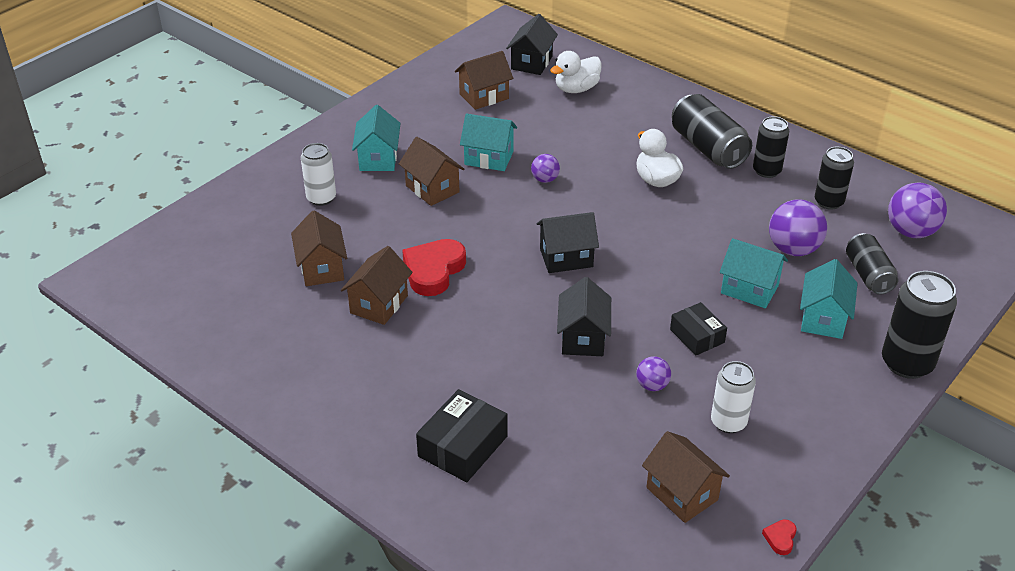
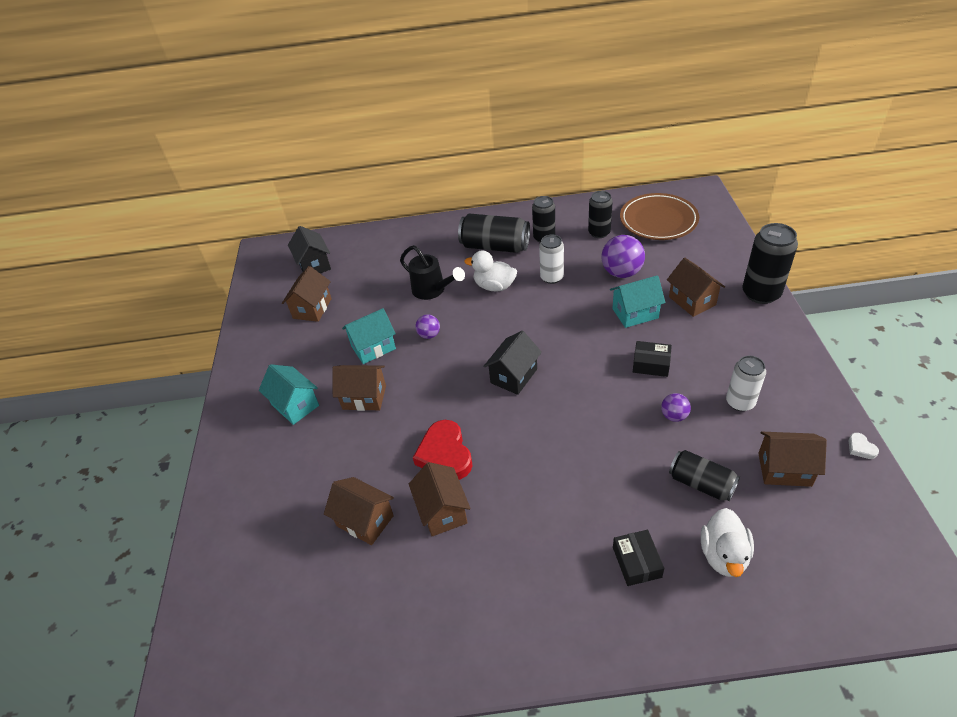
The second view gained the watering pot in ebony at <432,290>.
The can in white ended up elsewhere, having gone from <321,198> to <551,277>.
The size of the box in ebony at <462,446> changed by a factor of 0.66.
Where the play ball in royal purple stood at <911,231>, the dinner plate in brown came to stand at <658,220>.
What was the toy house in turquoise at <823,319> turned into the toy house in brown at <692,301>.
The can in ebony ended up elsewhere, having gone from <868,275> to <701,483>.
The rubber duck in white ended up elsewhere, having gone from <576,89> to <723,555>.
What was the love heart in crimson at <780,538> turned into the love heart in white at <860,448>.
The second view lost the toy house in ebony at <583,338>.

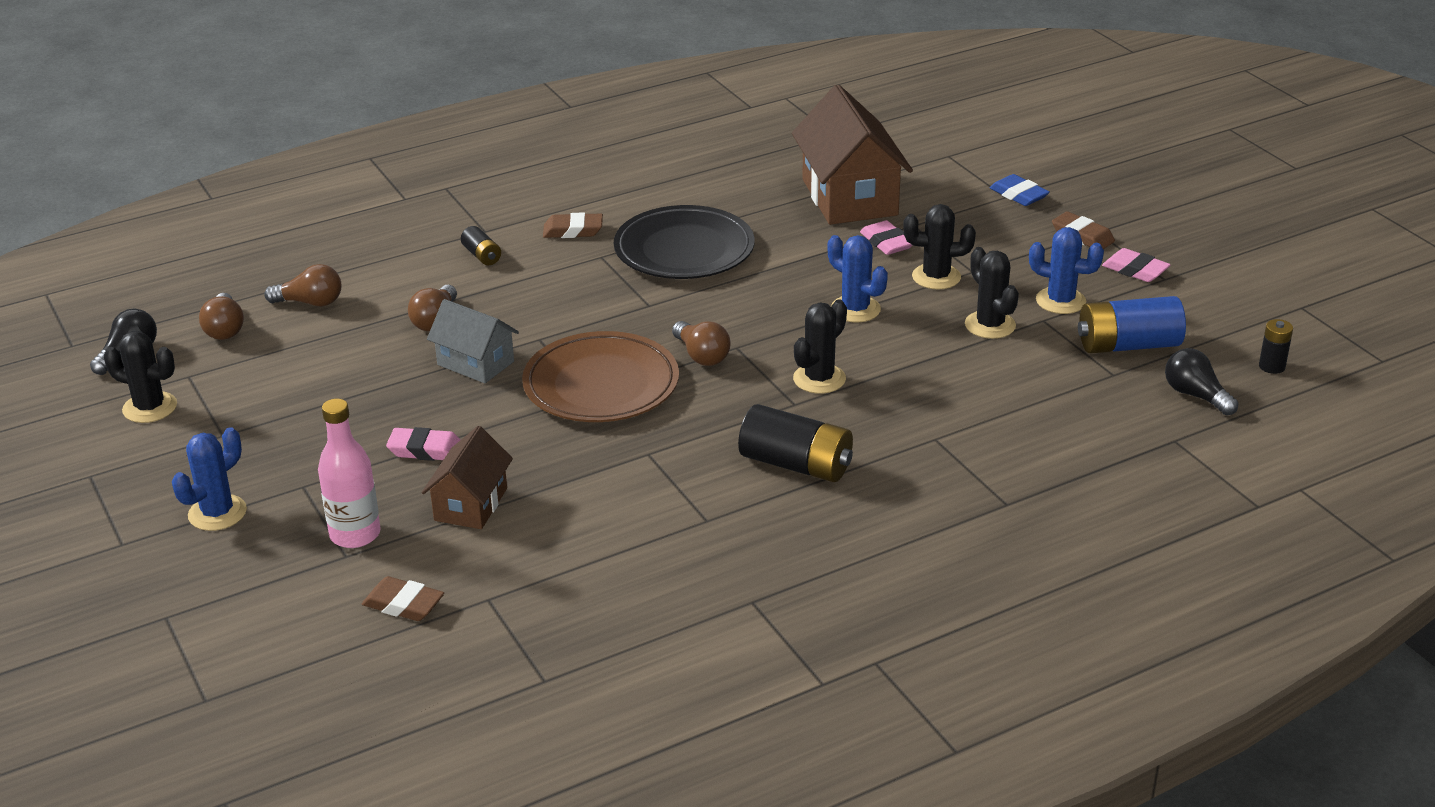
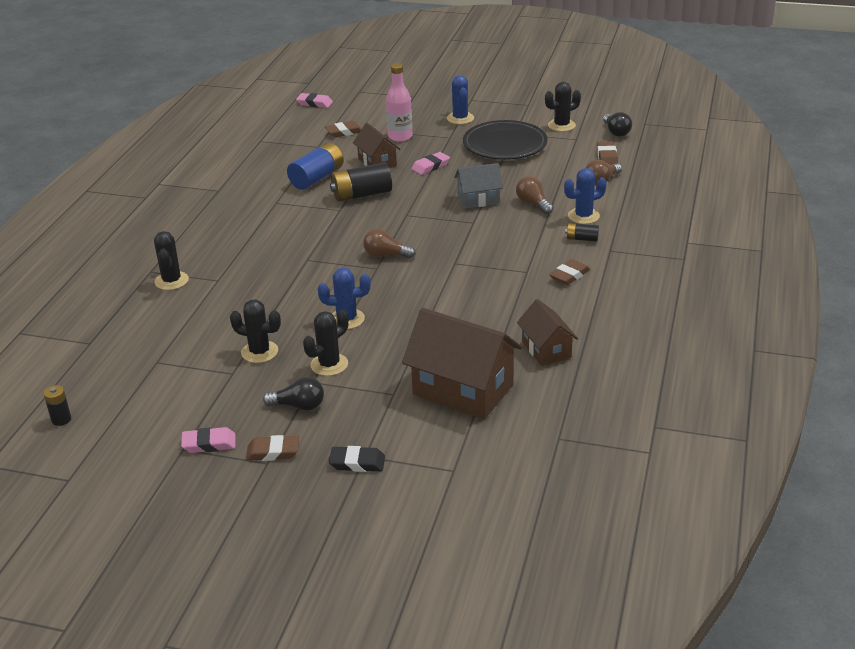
The prickly plant in ebony ended up elsewhere, having gone from <819,379> to <171,281>.
The lightbulb in ebony ended up elsewhere, having gone from <1195,395> to <299,406>.
The power cell in blue ended up elsewhere, having gone from <1128,345> to <317,178>.
The eraser in pink ended up elsewhere, having gone from <886,242> to <314,103>.
What was the eraser in blue at <1018,195> turned into the eraser in ebony at <357,463>.
The power cell in ebony ended up elsewhere, having gone from <796,464> to <361,195>.
The dinner plate in ebony ended up elsewhere, having gone from <684,250> to <505,145>.
The second view gained the toy house in brown at <546,349>.
The prickly plant in blue ended up elsewhere, having gone from <1060,301> to <583,216>.
Where the lightbulb in brown stood at <225,329>, the eraser in brown came to stand at <607,156>.
The second view lost the dinner plate in brown at <601,385>.

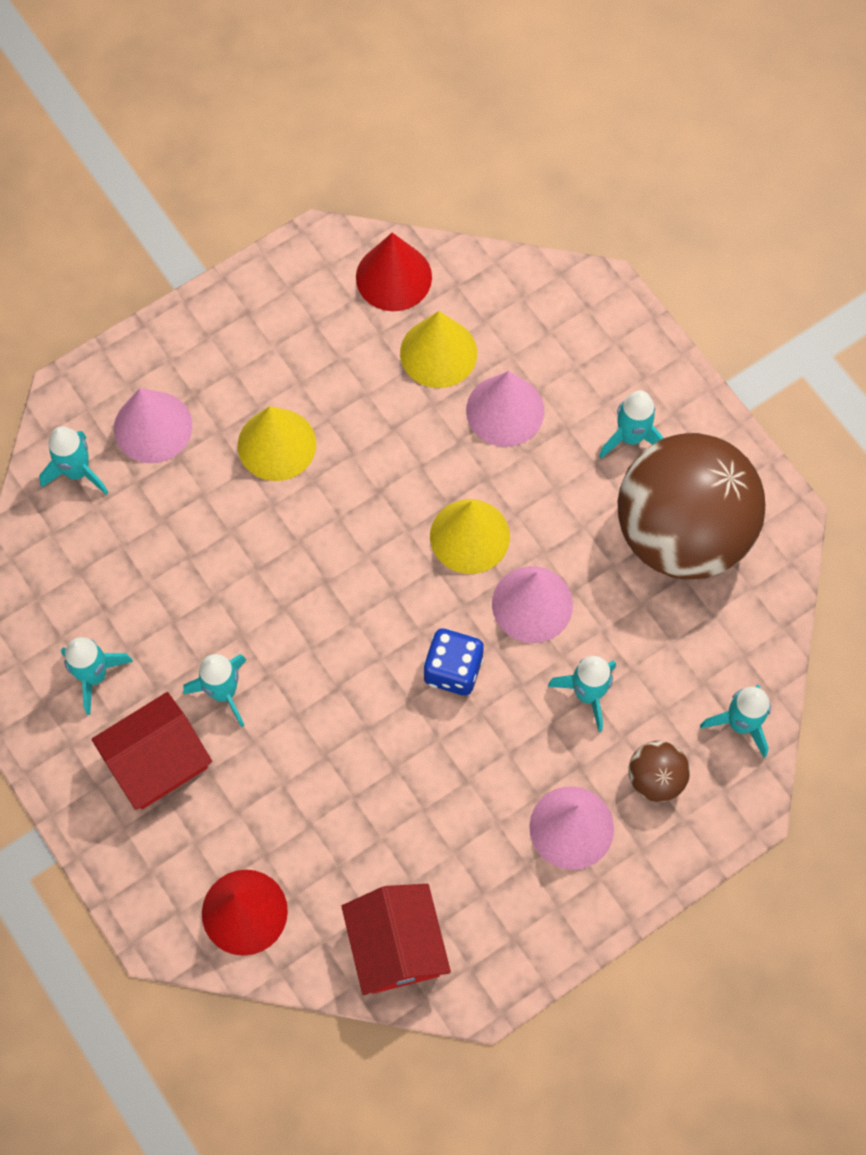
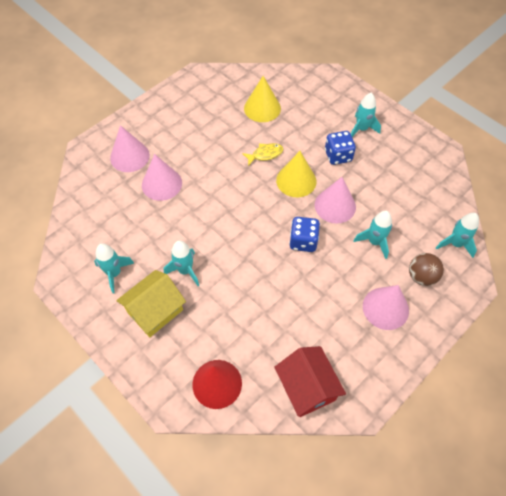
What was the toy house in crimson at <158,761> turned into the toy house in bright yellow at <155,311>.
The solid cone in pink ended up elsewhere, having gone from <505,410> to <161,184>.
The second view gained the fish in bright yellow at <265,154>.
The second view gained the dice in blue at <338,156>.
The second view lost the spaceship in turquoise at <77,472>.
The second view lost the solid cone in bright yellow at <276,444>.
The second view lost the solid cone in crimson at <393,277>.
The second view lost the play ball in brown at <682,532>.

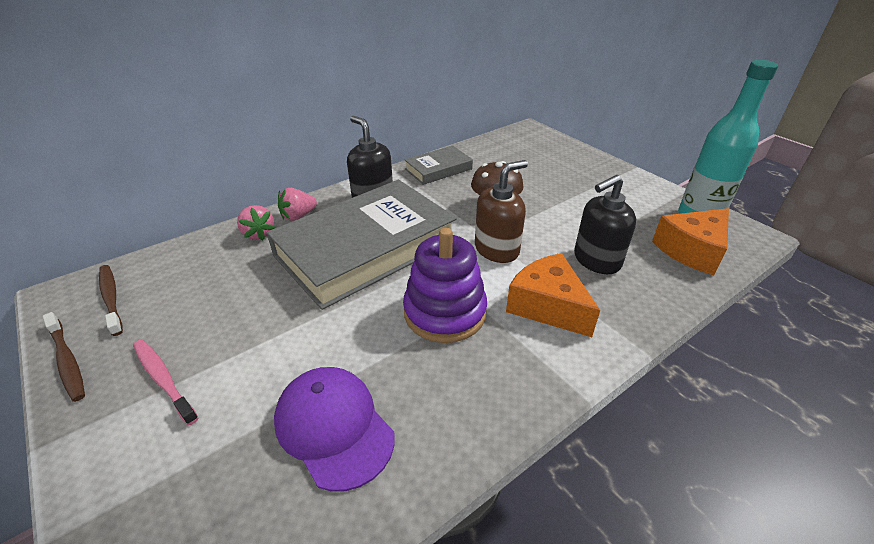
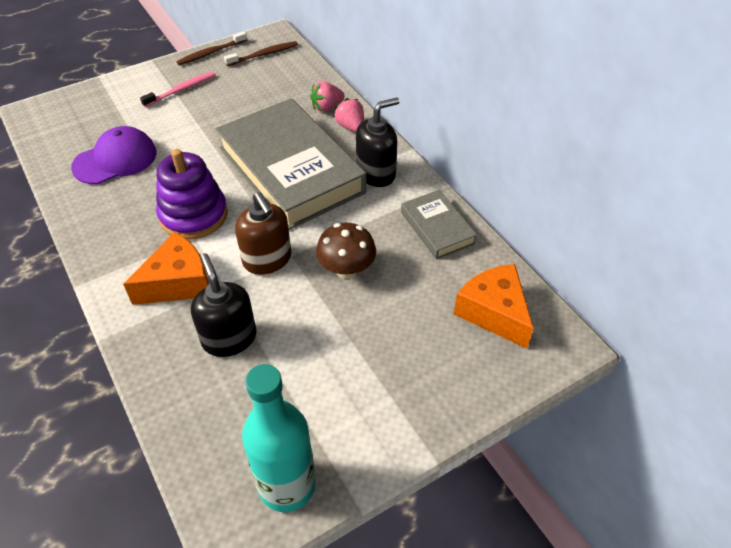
The piece of cheese in orange-coloured ended up elsewhere, having gone from <692,250> to <494,312>.

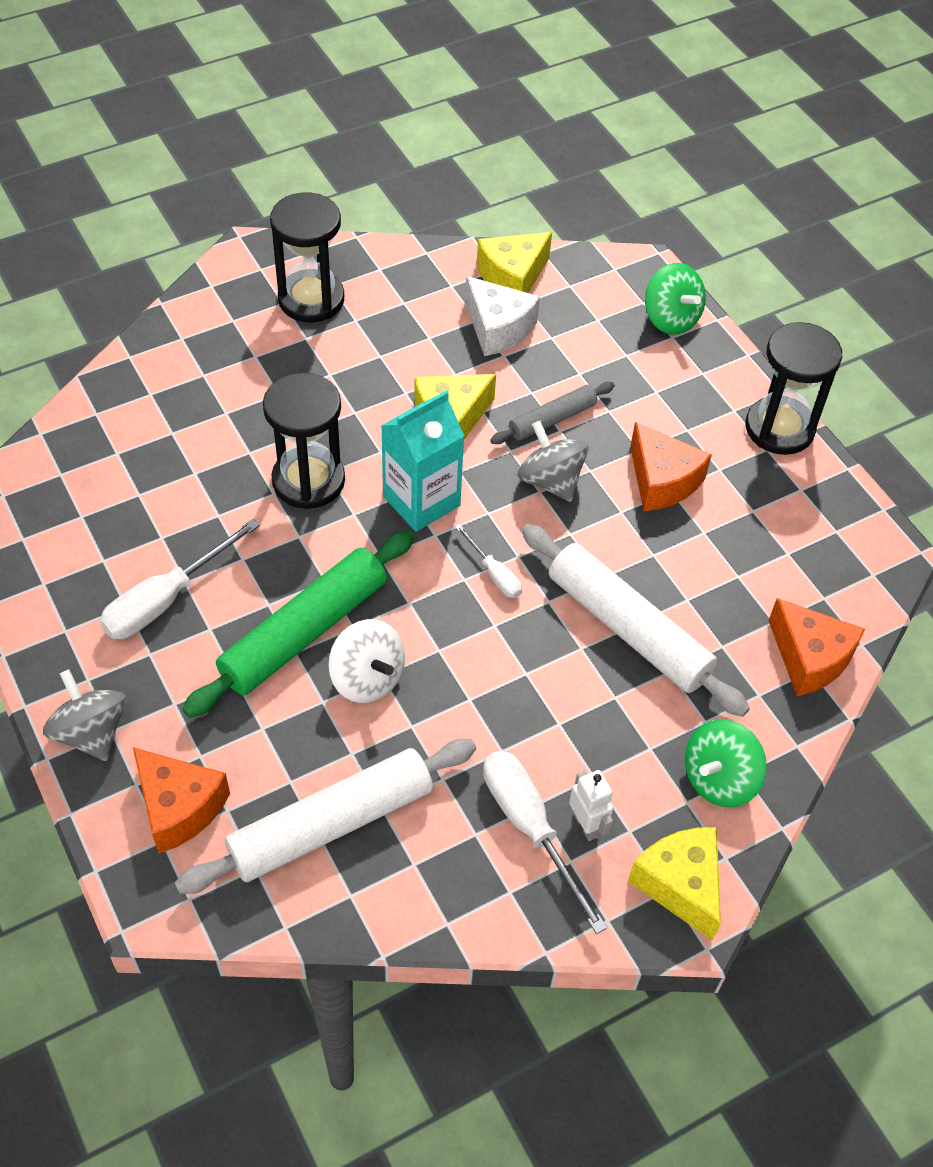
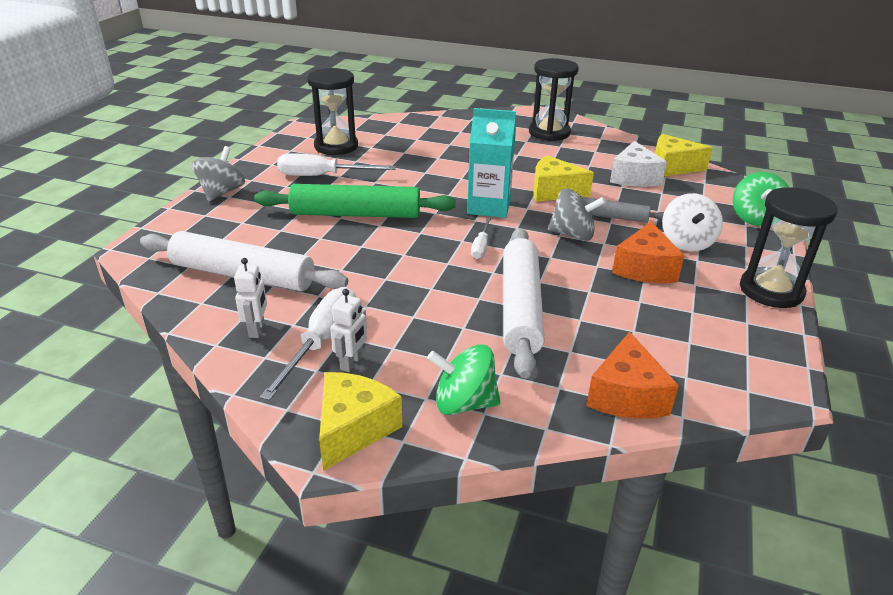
The second view gained the robot figure in white at <257,329>.
The sandglass in ebony ended up elsewhere, having gone from <308,480> to <336,146>.
The whirligig in ash-grey at <550,481> ended up facing another way, 90 degrees clockwise from before.
The whirligig in white ended up elsewhere, having gone from <367,678> to <687,242>.
The second view lost the piece of cheese in orange-coloured at <179,807>.

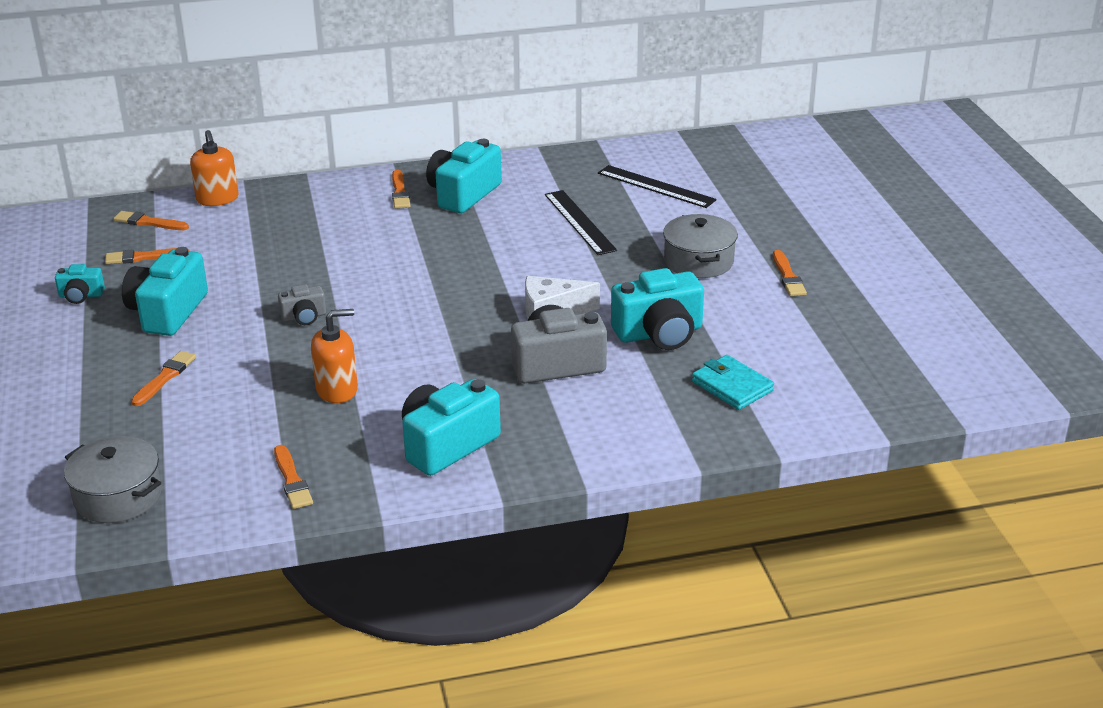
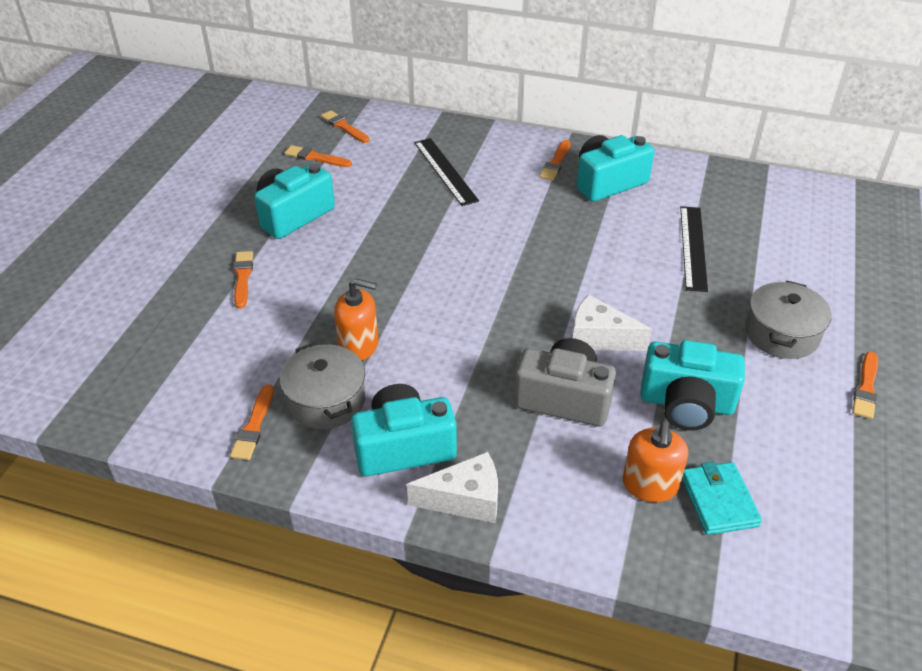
The paintbrush in orange-coloured at <165,378> ended up facing another way, 60 degrees counterclockwise from before.
The cooking pot in ash-grey ended up elsewhere, having gone from <118,496> to <326,400>.
The second view gained the piece of cheese in white at <465,499>.
The ruler in ebony ended up elsewhere, having gone from <656,186> to <445,171>.
The pump bottle in orange-coloured ended up elsewhere, having gone from <217,199> to <650,485>.
The second view lost the compact camera in turquoise at <81,295>.
The second view lost the compact camera in ash-grey at <304,317>.

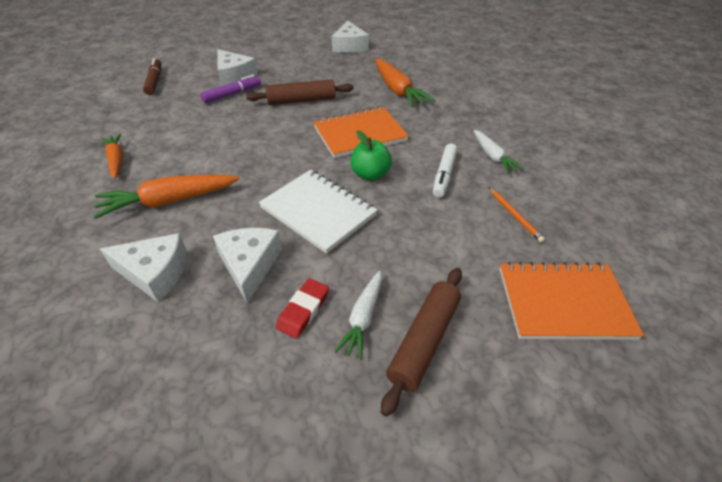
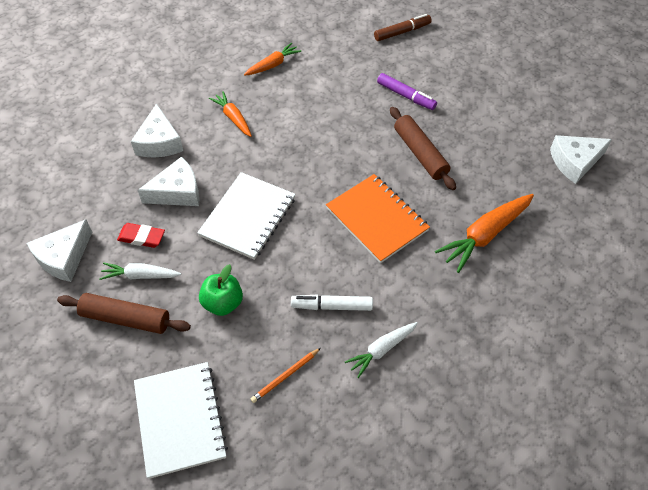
The piece of cheese in white ended up elsewhere, having gone from <234,76> to <64,257>.
What was the notepad in orange-coloured at <564,302> turned into the notepad in white at <180,419>.
The toy apple in leaf-green ended up elsewhere, having gone from <370,174> to <223,303>.
The size of the root vegetable in orange-coloured at <169,201> changed by a factor of 0.61.

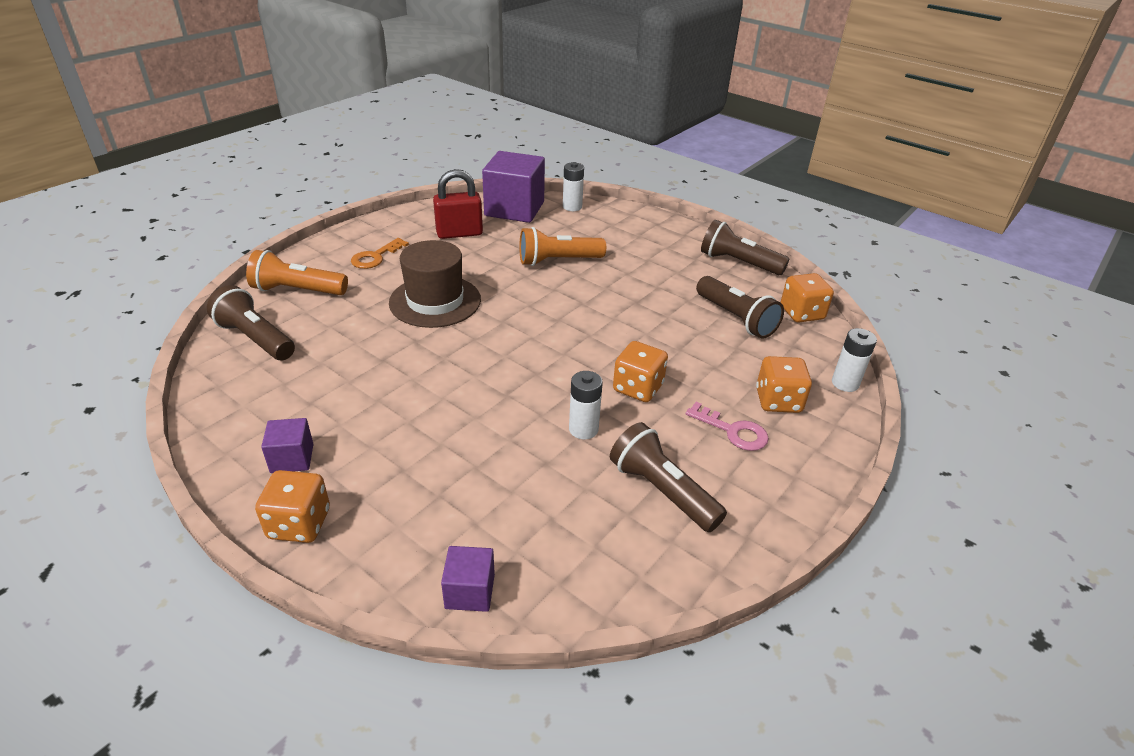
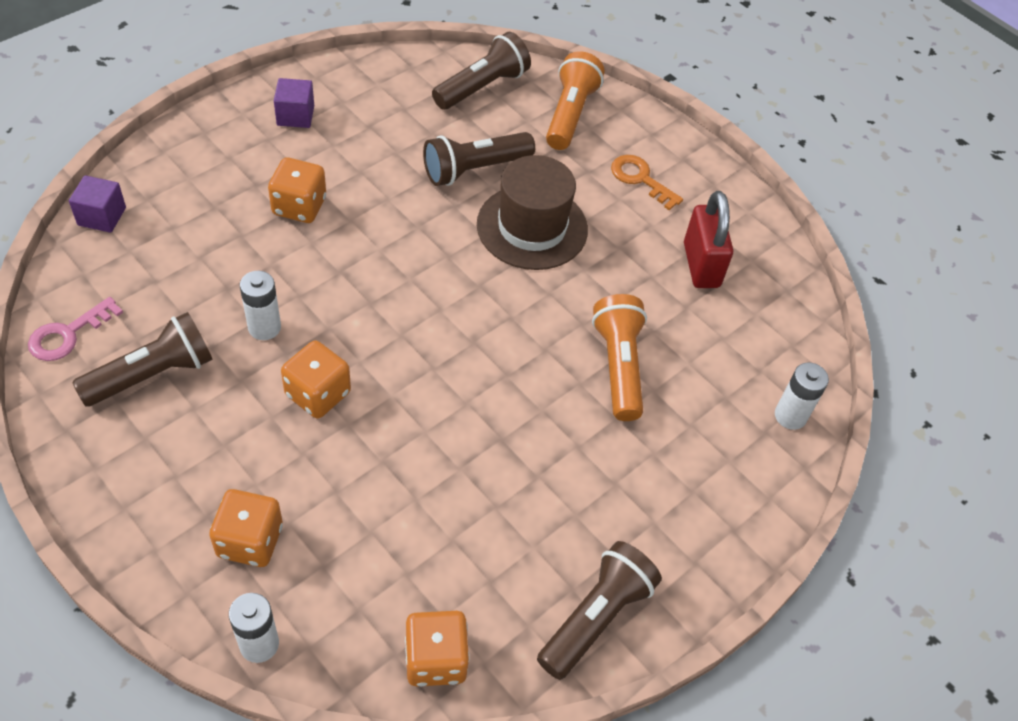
The key in pink ended up elsewhere, having gone from <733,431> to <68,334>.
The dice in orange-coloured ended up elsewhere, having gone from <299,524> to <299,206>.
The torch in brown ended up elsewhere, having gone from <736,318> to <474,169>.
The second view lost the block in royal purple at <514,209>.

